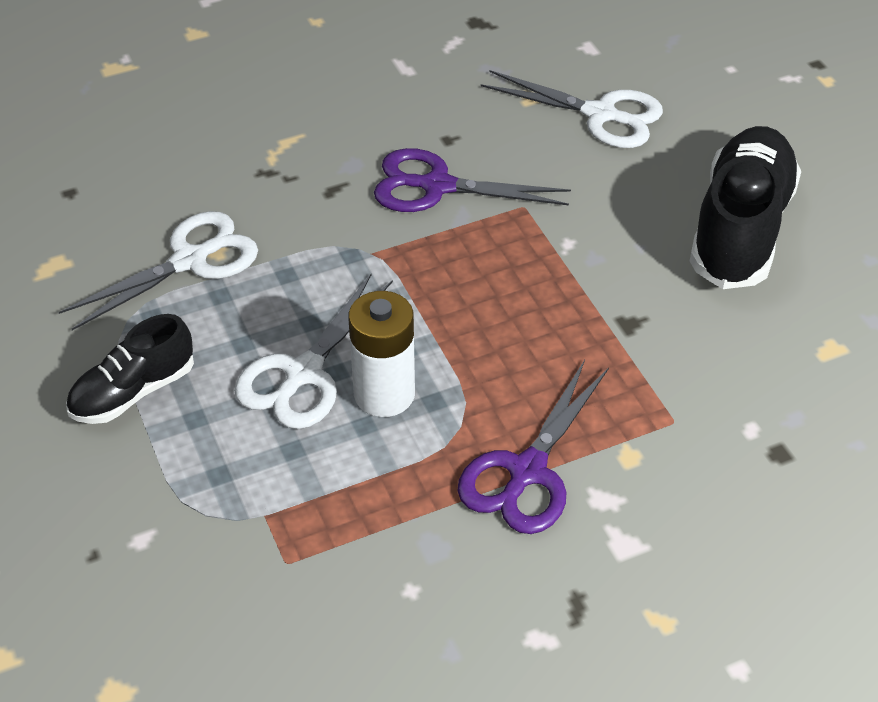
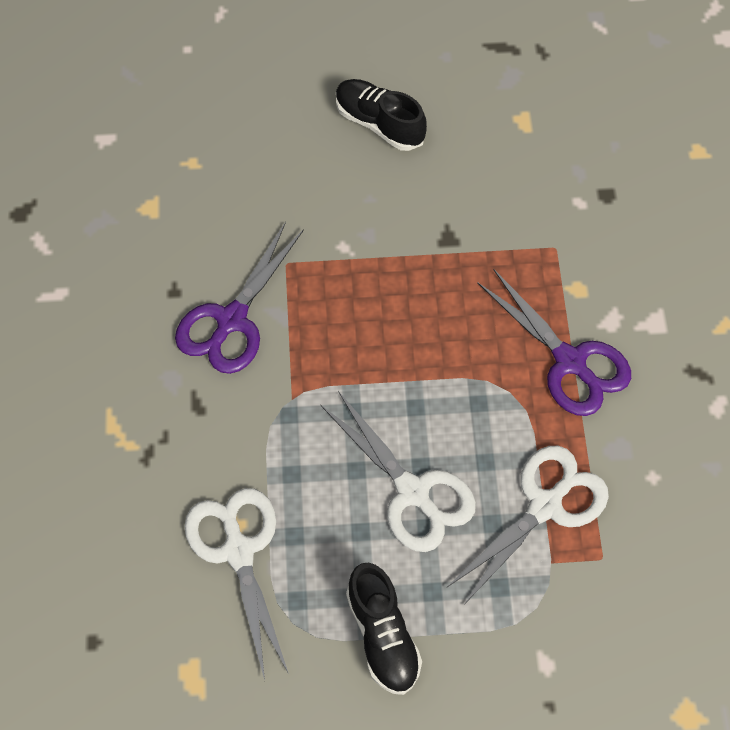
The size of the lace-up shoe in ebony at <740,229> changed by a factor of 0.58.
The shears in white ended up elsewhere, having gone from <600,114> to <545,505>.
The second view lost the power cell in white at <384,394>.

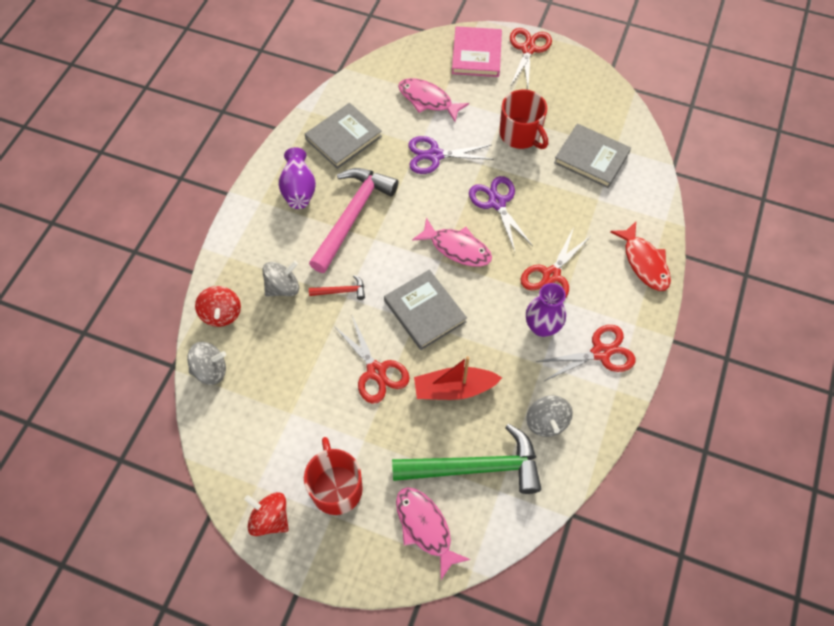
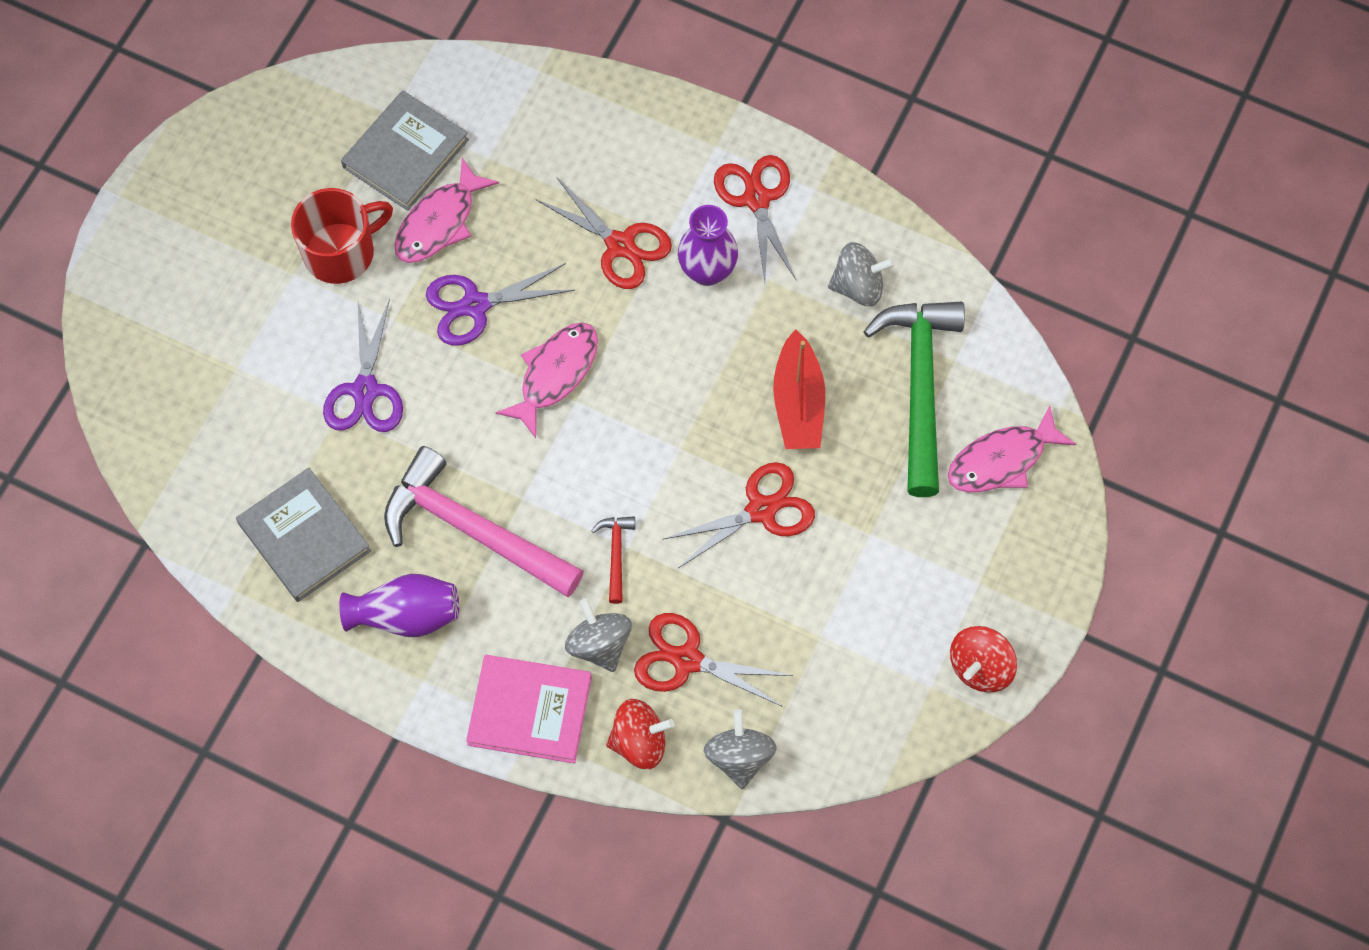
The fish in pink ended up elsewhere, having gone from <428,100> to <440,222>.
The book in pink ended up elsewhere, having gone from <476,54> to <530,710>.
The shears in crimson ended up elsewhere, having gone from <528,49> to <687,660>.
The second view lost the coffee mug in crimson at <336,487>.
The second view lost the book in ash-grey at <425,311>.
The second view lost the fish in crimson at <644,262>.

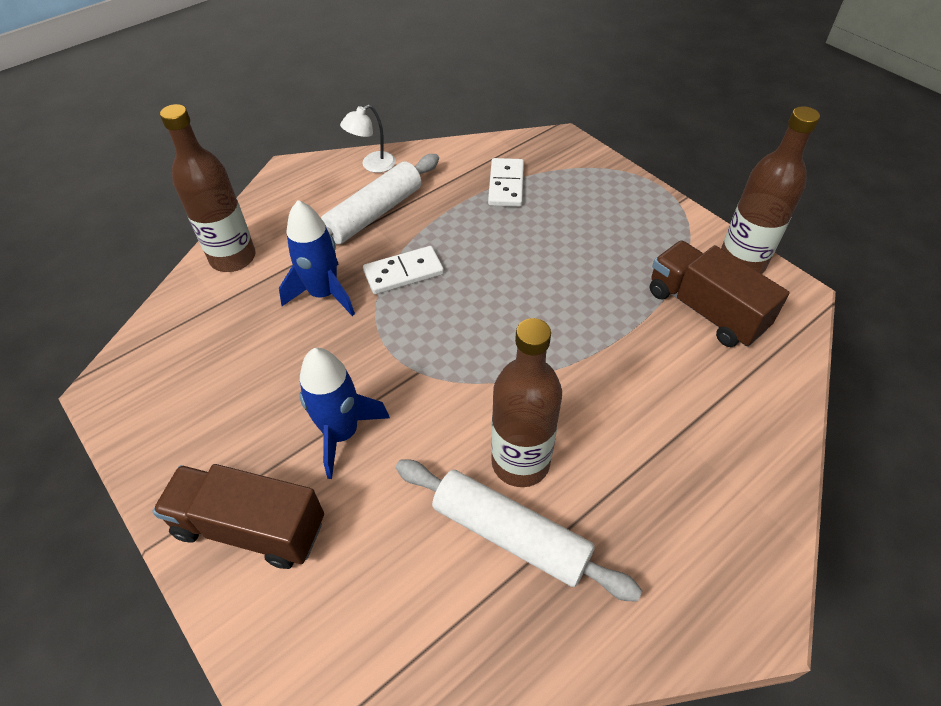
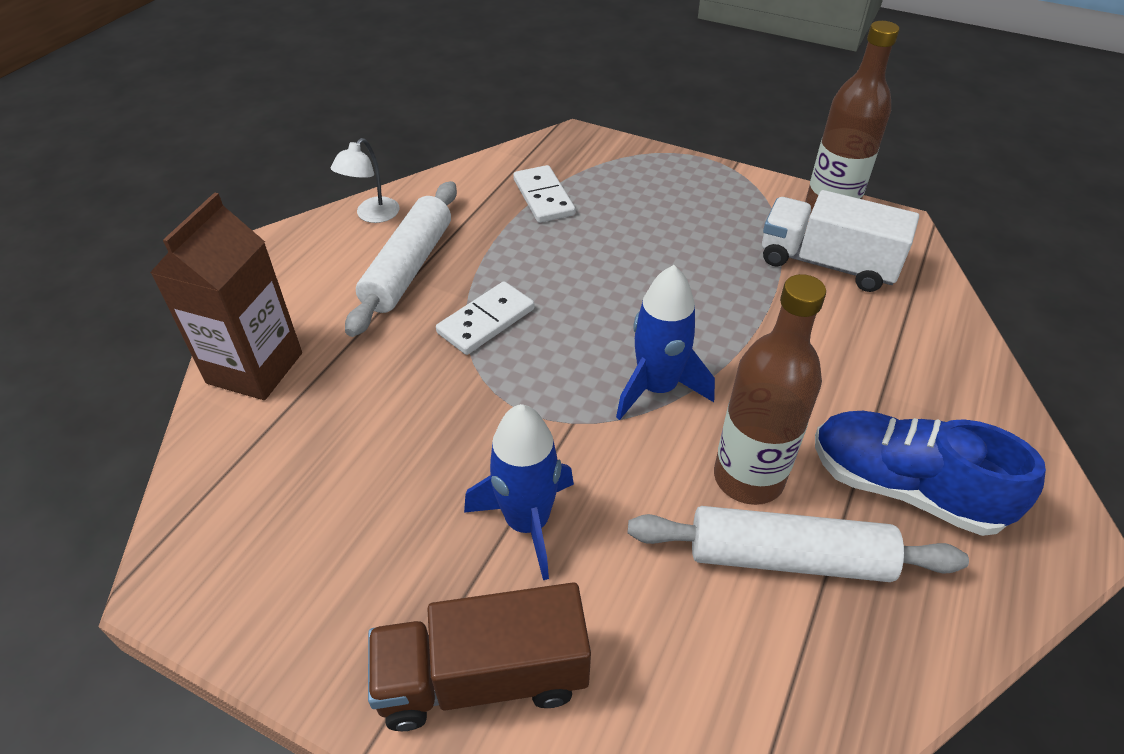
Where the drink bottle in brown stood at <233,258>, the milk carton in brown came to stand at <255,368>.
The spaceship in blue ended up elsewhere, having gone from <324,294> to <657,388>.
What was the toy truck in brown at <705,310> turned into the toy truck in white at <827,264>.
The second view gained the lace-up shoe in blue at <904,488>.

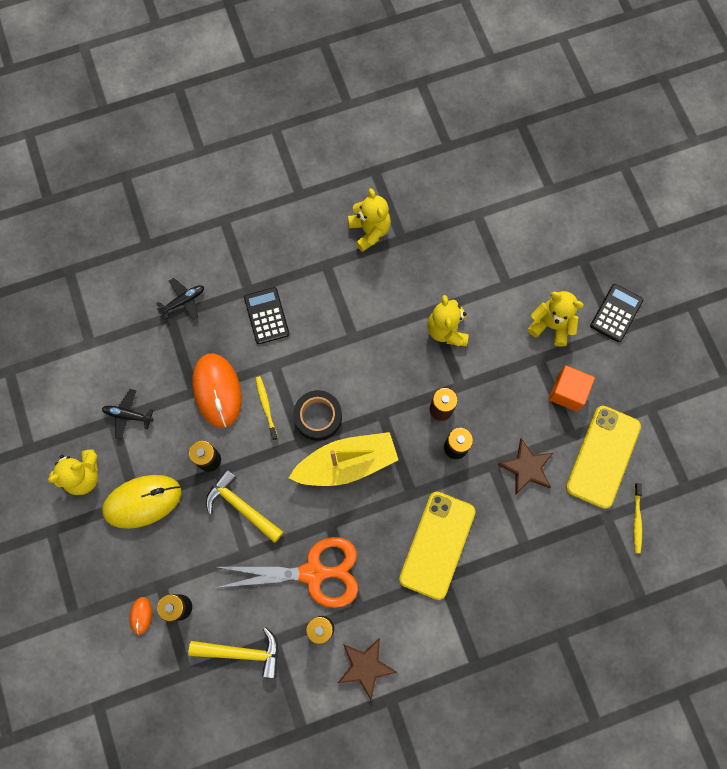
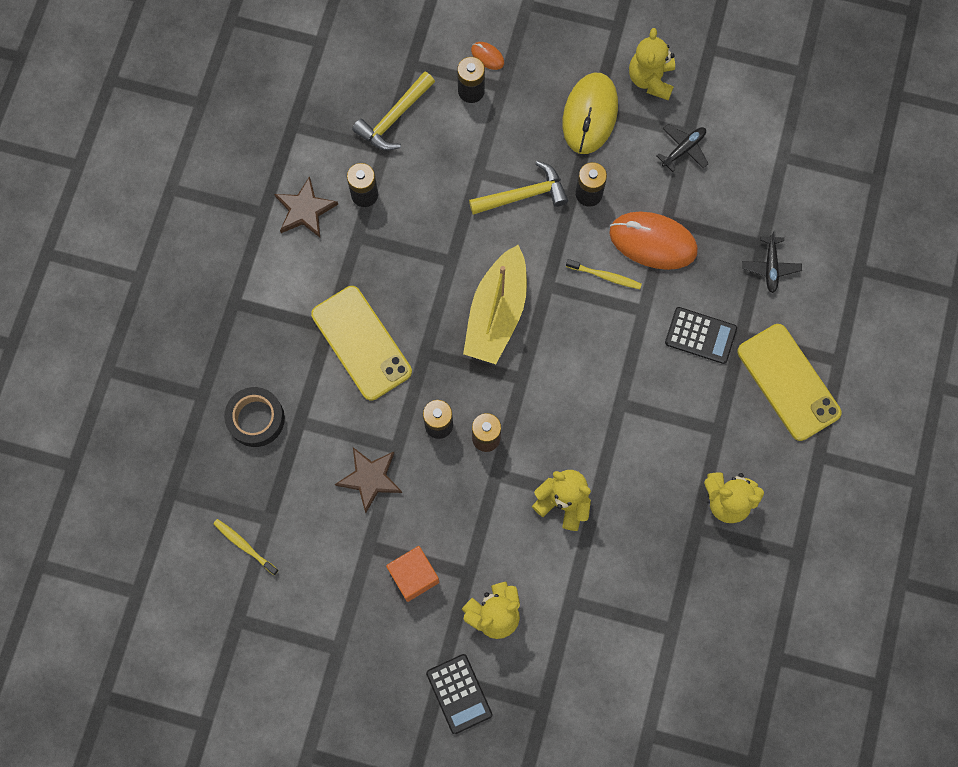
The sticky tape in ebony ended up elsewhere, having gone from <318,417> to <256,419>.
The phone in bright yellow ended up elsewhere, having gone from <603,456> to <788,382>.
The second view lost the shears in orange-coloured at <313,573>.

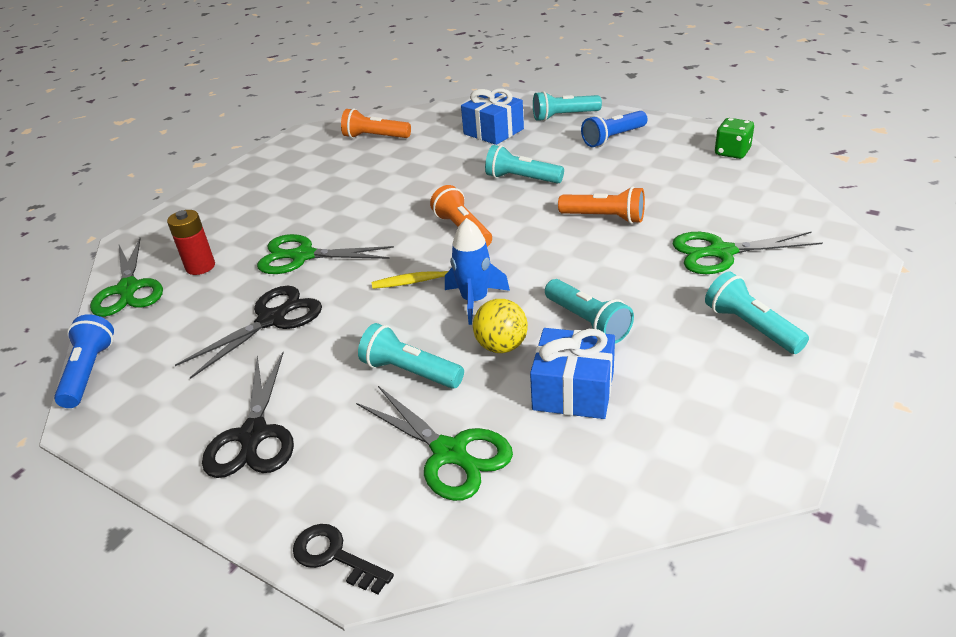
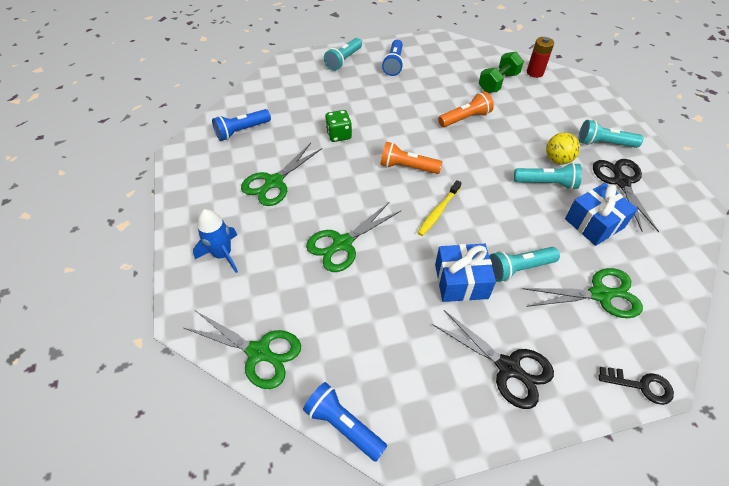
The spaceship in blue ended up elsewhere, having gone from <474,300> to <222,254>.
What was the torch in orange-coloured at <375,137> turned into the torch in blue at <242,131>.
The shears in leaf-green ended up elsewhere, having gone from <720,252> to <274,182>.
The dice in leaf-green ended up elsewhere, having gone from <732,152> to <339,135>.
The wrapped gift in blue ended up elsewhere, having gone from <493,131> to <461,281>.
The second view gained the hand weight in leaf-green at <498,82>.
The power cell in crimson ended up elsewhere, having gone from <200,267> to <535,72>.
The play ball in bright yellow ended up elsewhere, having gone from <501,346> to <557,160>.
The shears in ebony ended up elsewhere, having gone from <272,319> to <621,181>.
The key in ebony at <334,556> ended up facing another way, 150 degrees counterclockwise from before.
The second view lost the torch in turquoise at <521,179>.

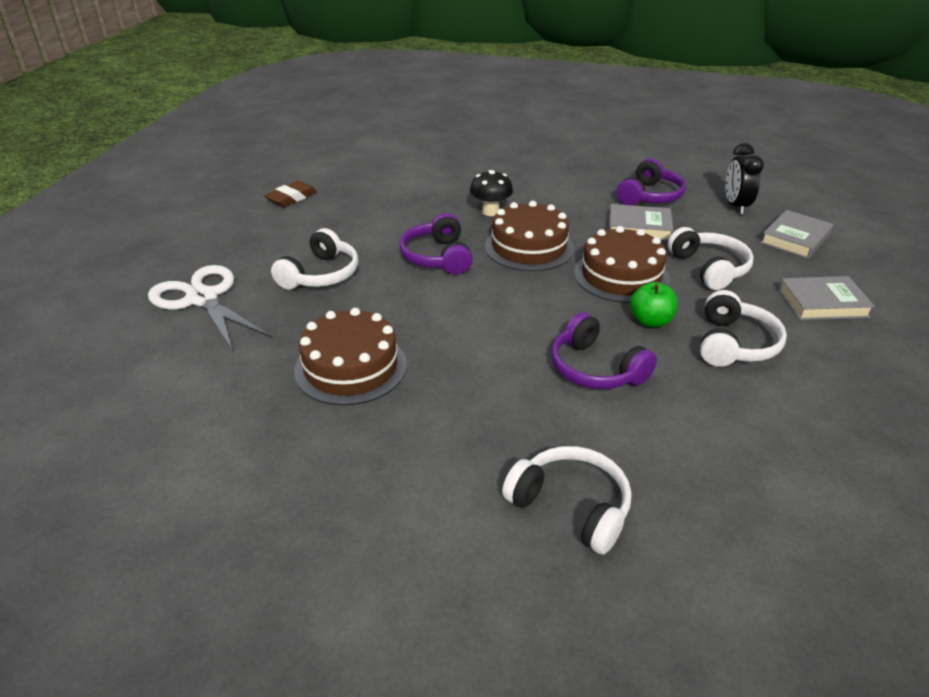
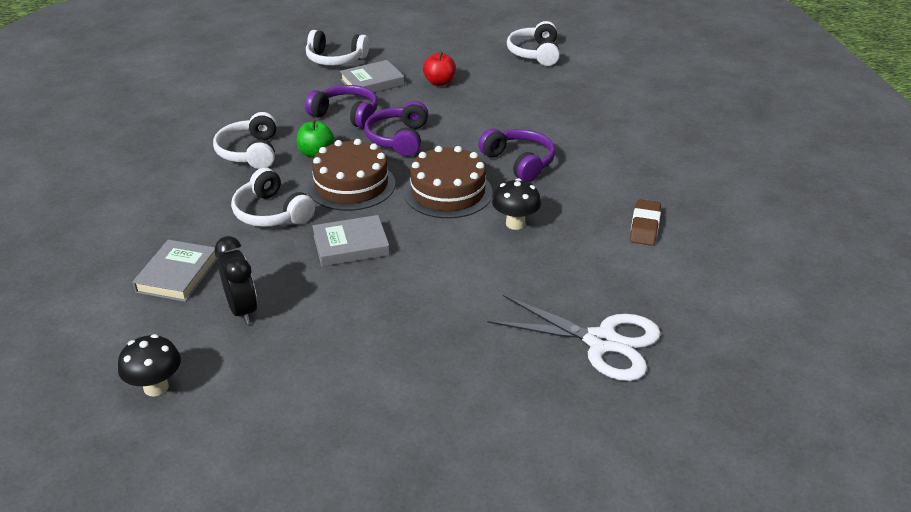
The second view gained the mushroom in ebony at <156,387>.
The book in ash-grey ended up elsewhere, having gone from <822,303> to <372,82>.
The headphones in royal purple ended up elsewhere, having gone from <650,196> to <398,139>.
The second view gained the toy apple in crimson at <439,82>.
The shears in white ended up elsewhere, having gone from <203,298> to <601,342>.
The headphones in white ended up elsewhere, having gone from <321,275> to <535,53>.
The eraser in brown ended up elsewhere, having gone from <291,198> to <644,227>.
The second view lost the gateau in brown at <350,367>.

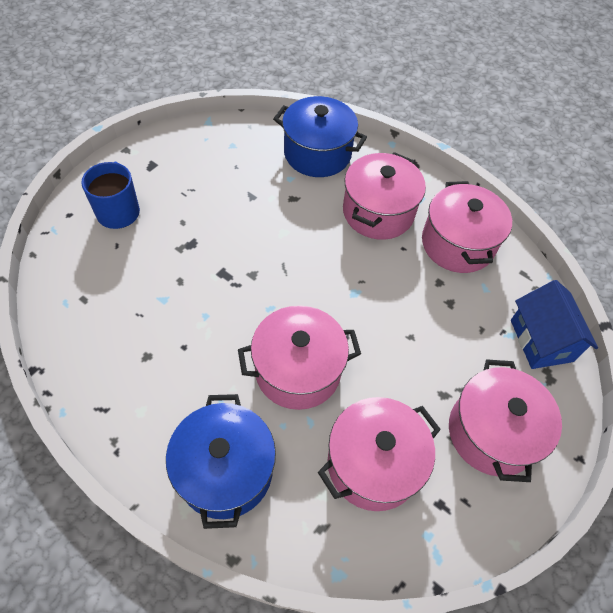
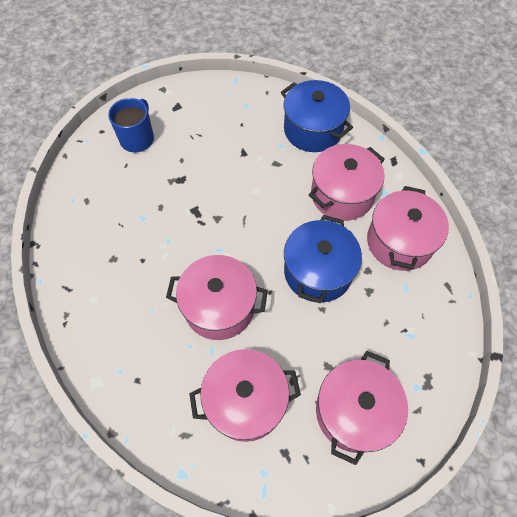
The cooking pot in blue ended up elsewhere, having gone from <225,470> to <318,271>.
The second view lost the toy house in blue at <541,340>.

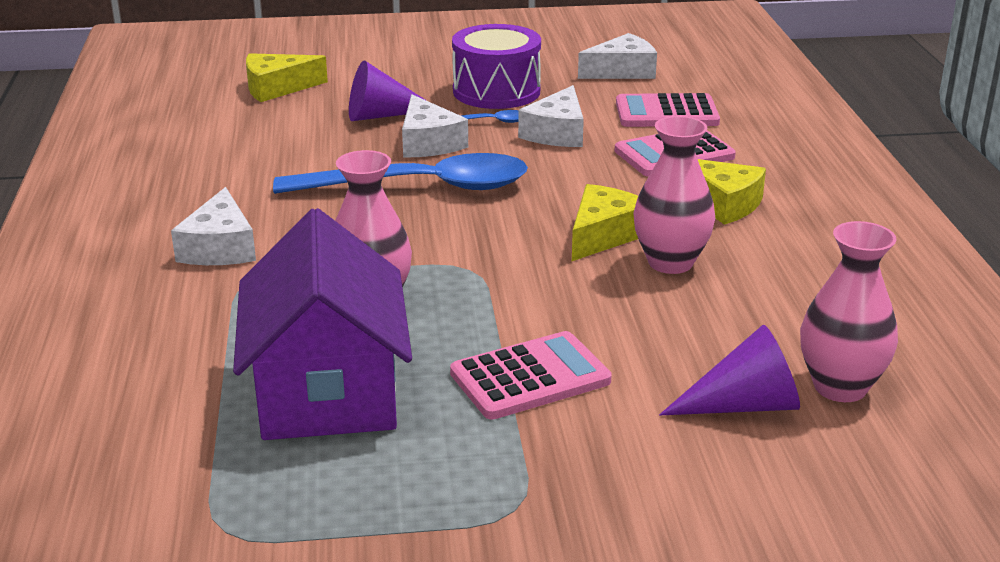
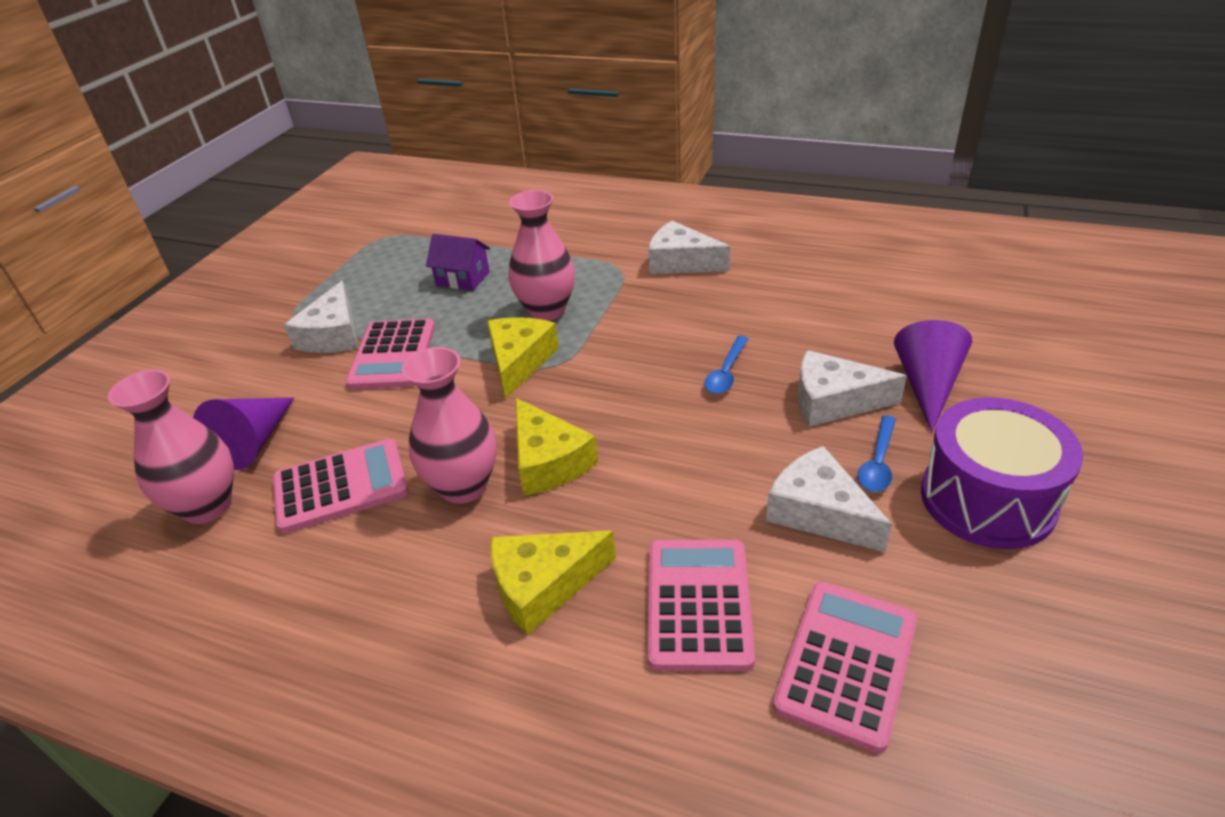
The second view gained the pocket calculator in pink at <341,486>.
The piece of cheese in white ended up elsewhere, having gone from <622,71> to <333,335>.
The size of the toy house in royal purple at <328,391> changed by a factor of 0.44.
The piece of cheese in bright yellow ended up elsewhere, having gone from <277,88> to <519,361>.
The size of the tablespoon in blue at <420,187> changed by a factor of 0.40.

